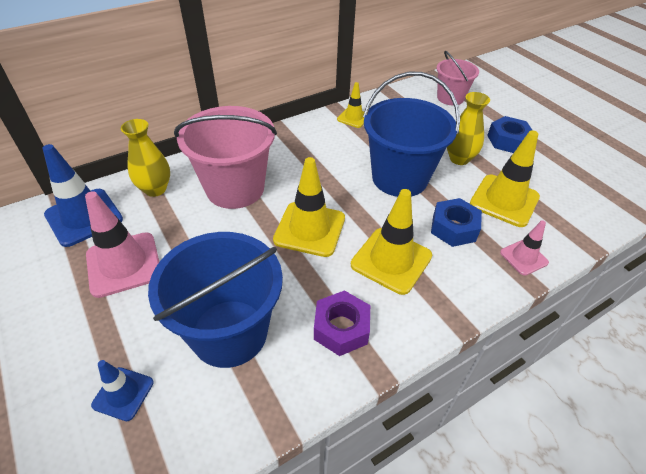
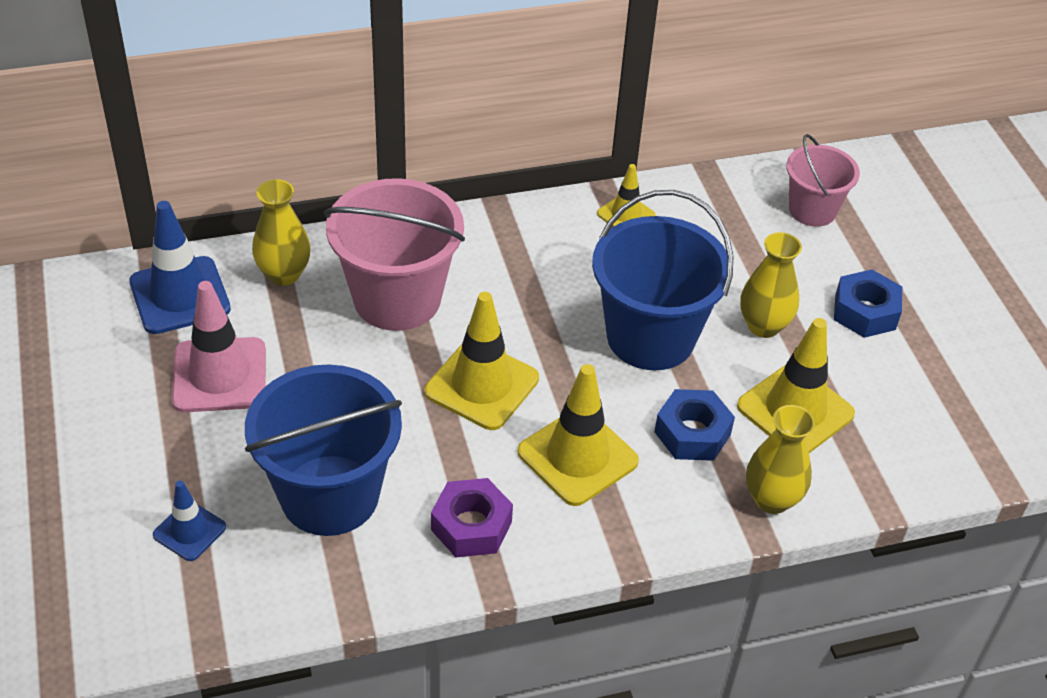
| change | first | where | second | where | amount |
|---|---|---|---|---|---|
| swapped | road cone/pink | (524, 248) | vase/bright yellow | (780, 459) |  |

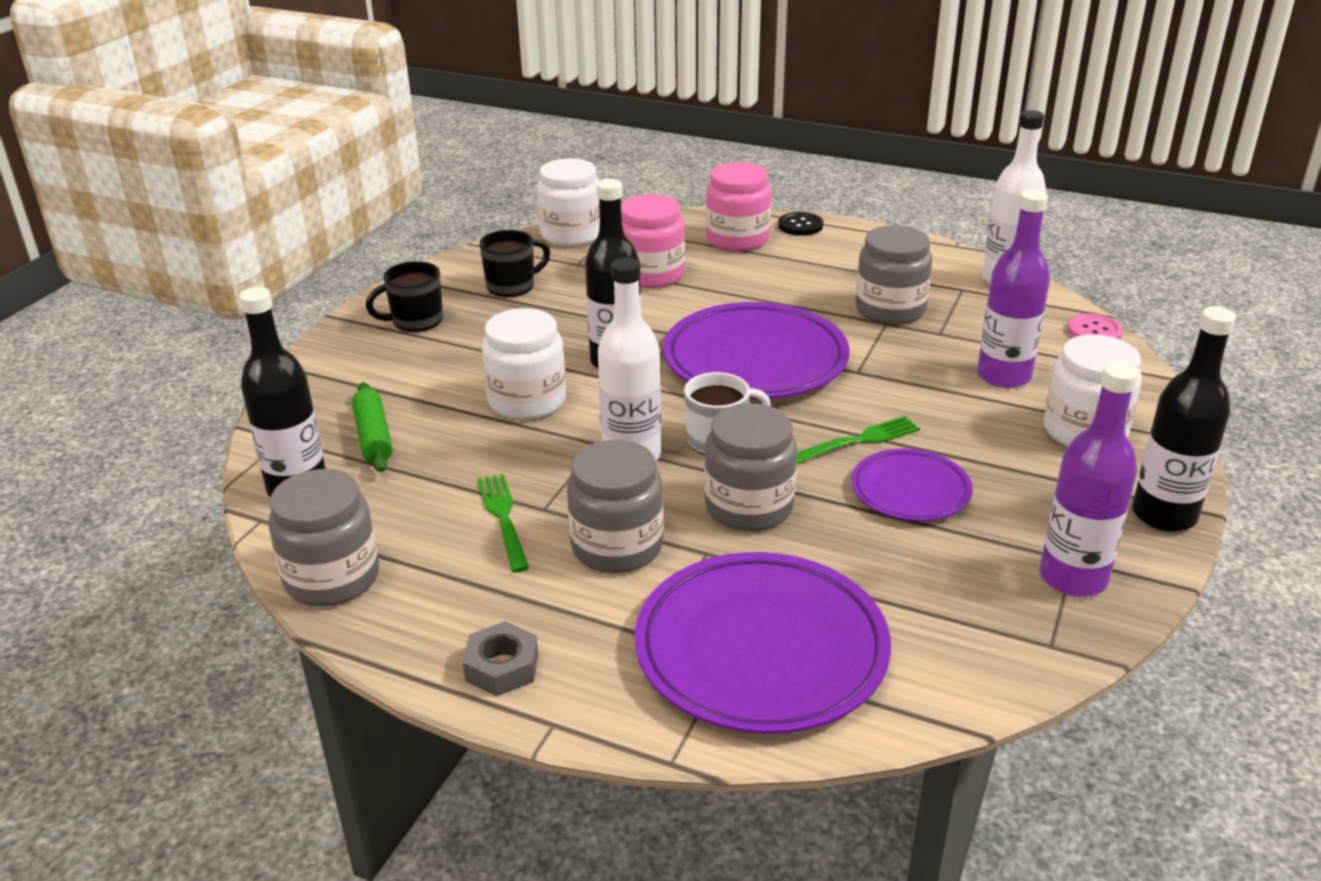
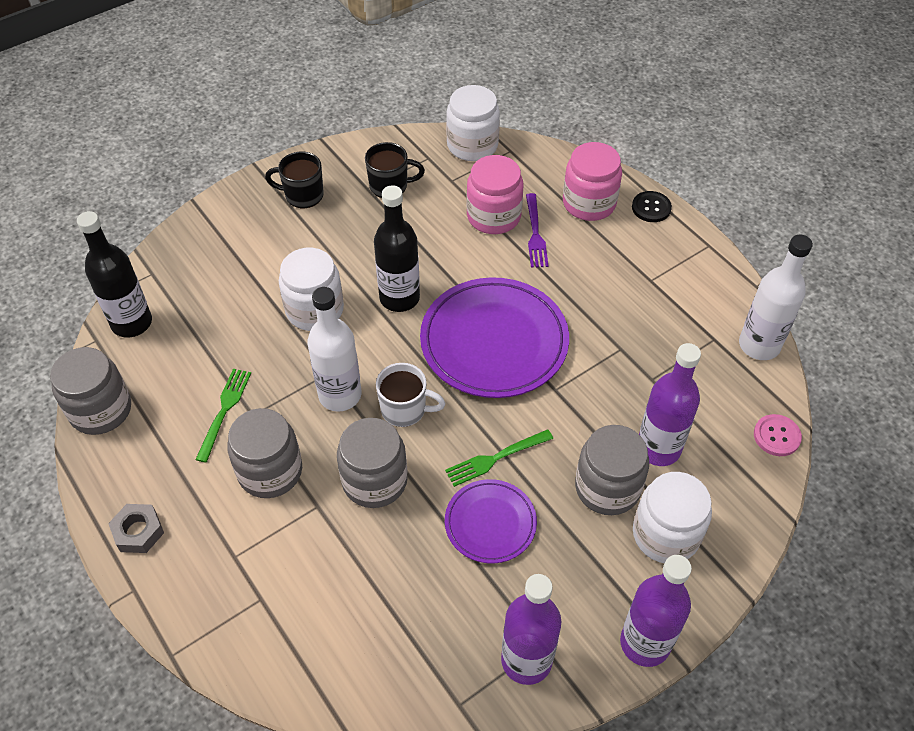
| change | first | where | second | where | amount |
|---|---|---|---|---|---|
| gone | rolling pin/green | (372, 427) |  |  |  |
| gone | plate/violet | (763, 643) |  |  |  |
| rotated | fork/green | (858, 440) |  | (499, 458) | 150 degrees clockwise |
| shifted | preserve jar/ash-grey | (893, 275) |  | (612, 470) |  |
| repainted | flask/jet-black | (1184, 419) | flask/violet | (656, 611) |  |
| new |  |  | fork/violet | (537, 230) |  |

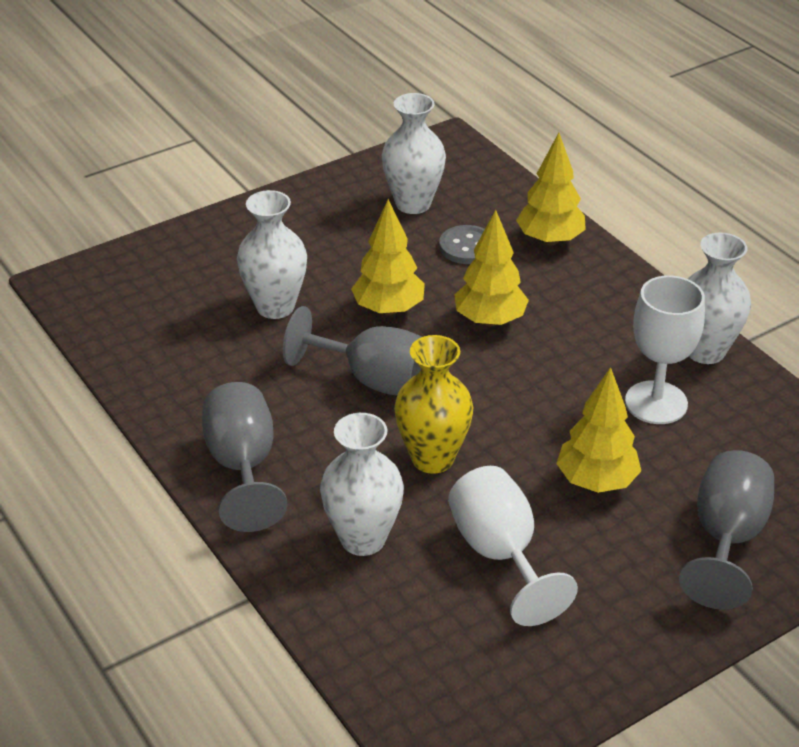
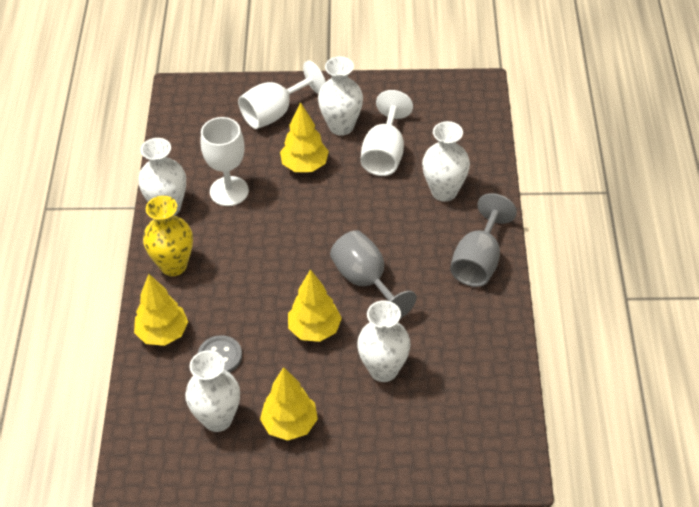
| change | first | where | second | where | amount |
|---|---|---|---|---|---|
| shifted | vase/bright yellow | (434, 404) |  | (168, 236) |  |
| shifted | fir tree/bright yellow | (491, 268) |  | (289, 404) |  |
| repainted | wine glass/ash-grey | (726, 530) | wine glass/white | (282, 95) |  |
| new |  |  | vase/white | (340, 96) |  |

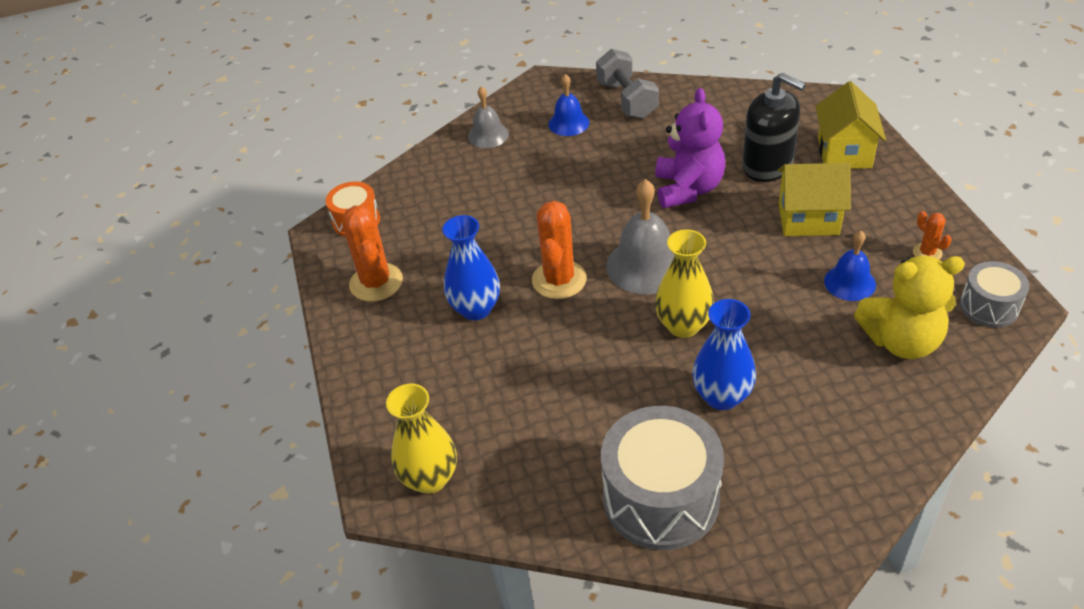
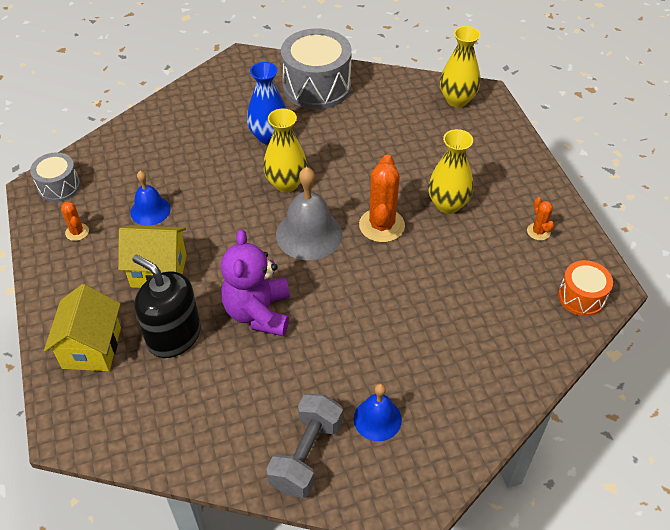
| change | first | where | second | where | amount |
|---|---|---|---|---|---|
| scaled | saguaro cactus/orange | (372, 253) |  | (540, 218) | x0.51 |
| repainted | vase/royal blue | (471, 267) | vase/bright yellow | (451, 171) |  |
| gone | bell/ash-grey | (488, 117) |  |  |  |
| rotated | hand weight/ash-grey | (627, 84) |  | (305, 446) | 45 degrees clockwise |
| gone | teddy/bright yellow | (909, 307) |  |  |  |

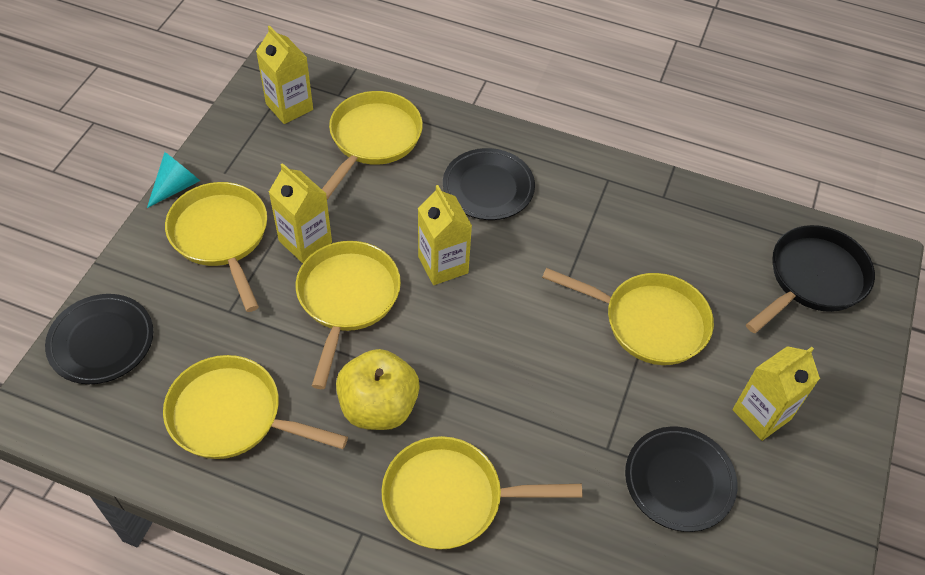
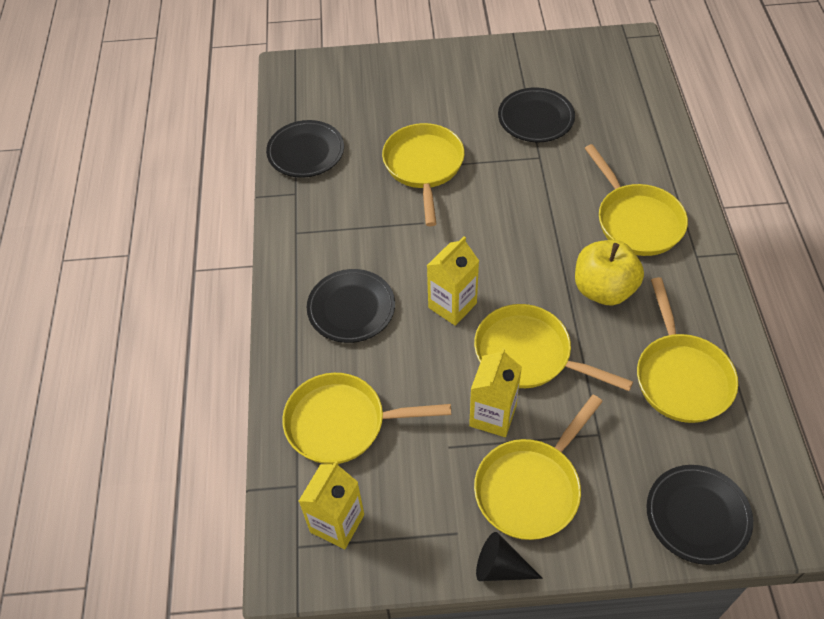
| change | first | where | second | where | amount |
|---|---|---|---|---|---|
| repainted | solid cone/teal | (173, 180) | solid cone/jet-black | (509, 556) |  |
| rotated | pan/bright yellow | (348, 315) |  | (553, 347) | 45 degrees clockwise |
| gone | juice carton/bright yellow | (776, 393) |  |  |  |
| gone | pan/jet-black | (810, 279) |  |  |  |
| new |  |  | plate/jet-black | (305, 149) |  |

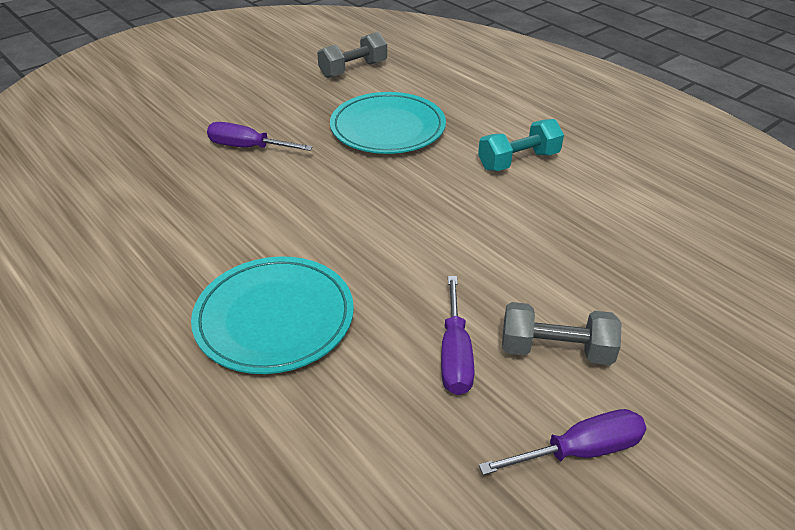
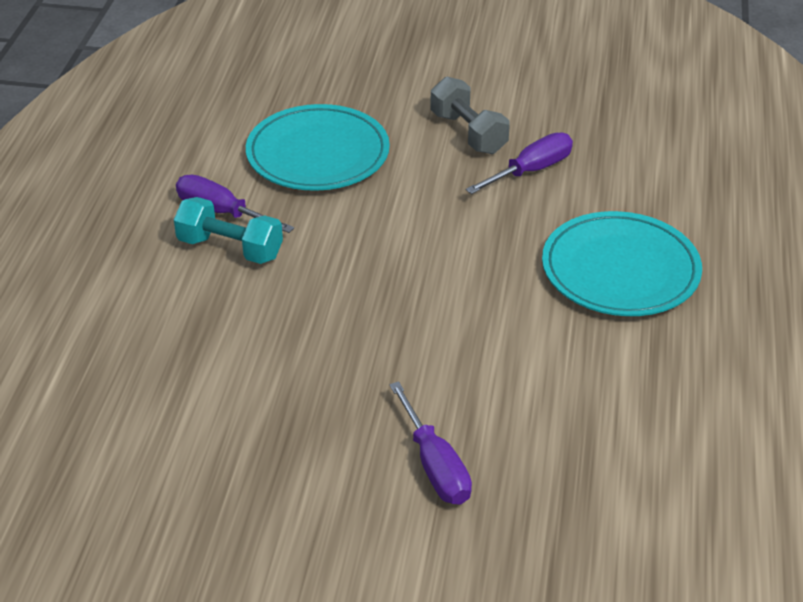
| change | first | where | second | where | amount |
|---|---|---|---|---|---|
| gone | hand weight/ash-grey | (352, 55) |  |  |  |
| shifted | plate/teal | (388, 123) |  | (318, 147) |  |
| shifted | flat screwdriver/violet | (563, 442) |  | (235, 203) |  |

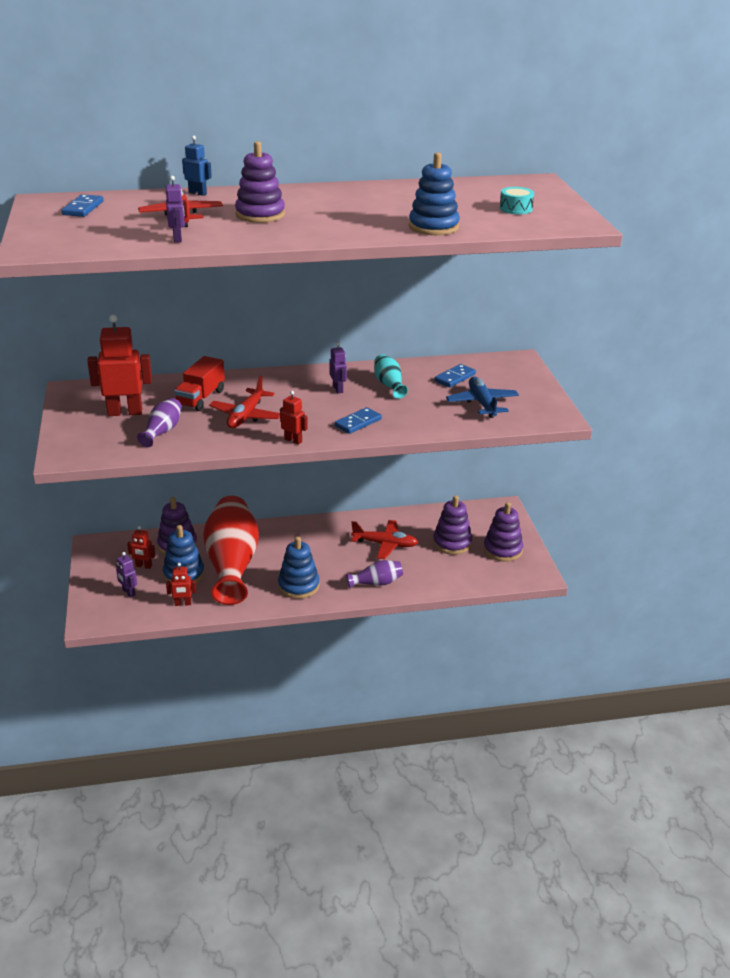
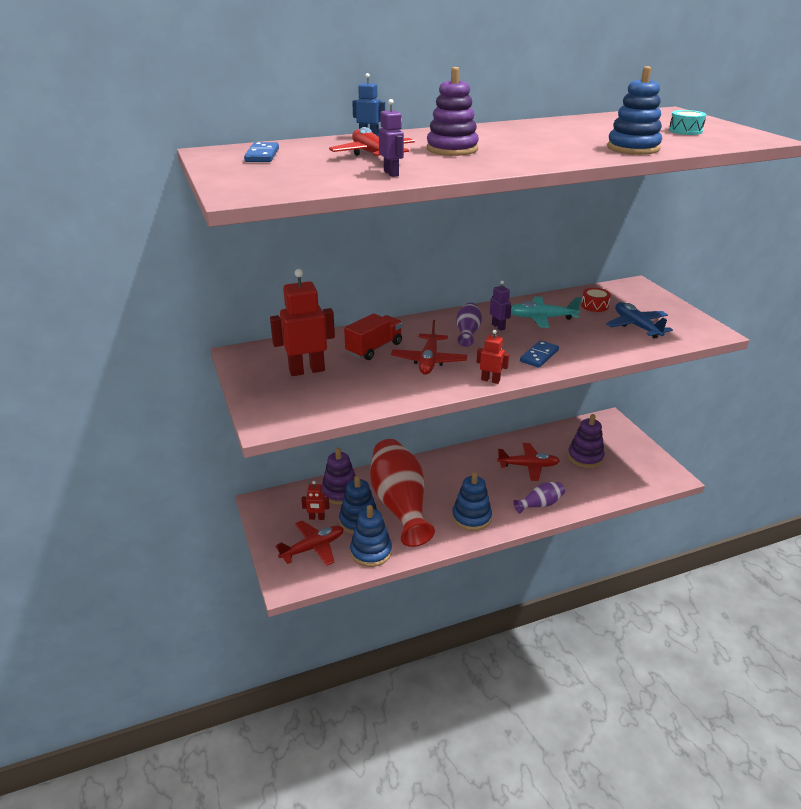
| change | first | where | second | where | amount |
|---|---|---|---|---|---|
| swapped | toy robot/violet | (126, 575) | toy plane/red | (309, 543) |  |
| shifted | vase/violet | (159, 422) |  | (469, 324) |  |
| swapped | toy robot/red | (181, 584) | stacking rings/royal blue | (371, 536) |  |
| rotated | lorry/red | (199, 383) |  | (373, 336) | 150 degrees counterclockwise |
| swapped | vase/teal | (391, 376) | toy plane/teal | (546, 312) |  |
| swapped | domino piece/royal blue | (455, 375) | snare drum/red | (596, 300) |  |
| gone | stacking rings/violet | (503, 532) |  |  |  |

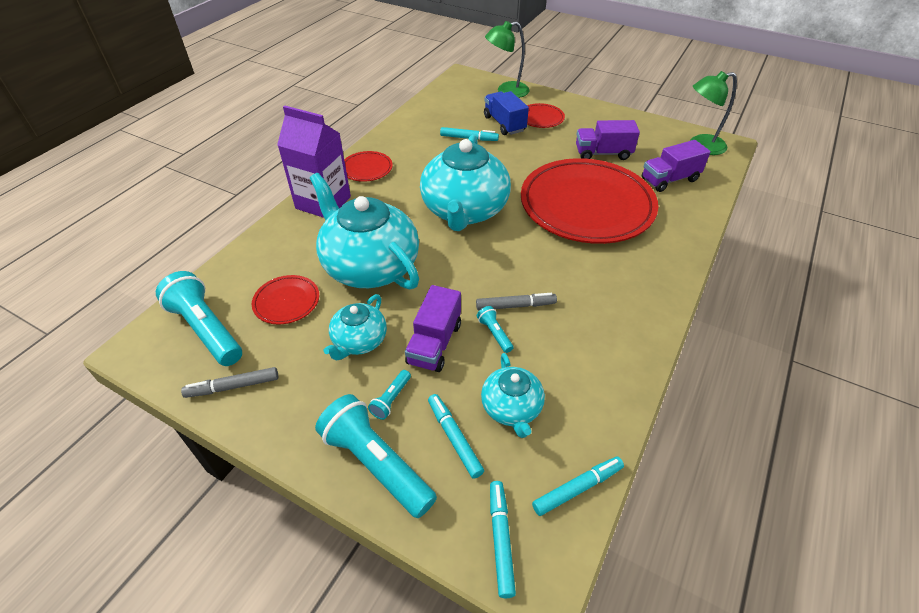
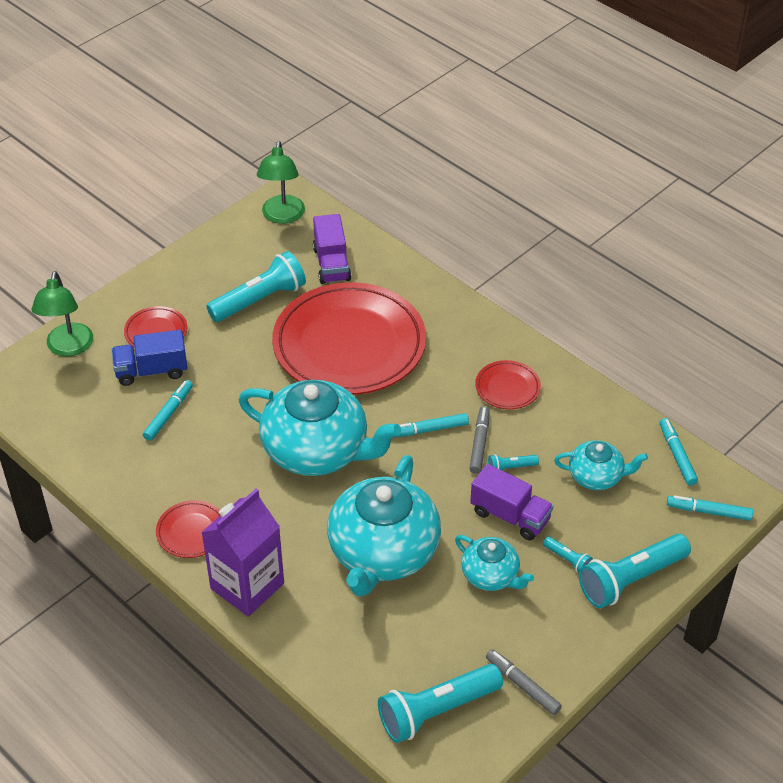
| change | first | where | second | where | amount |
|---|---|---|---|---|---|
| rotated | marker/ash-grey | (229, 382) |  | (524, 682) | 135 degrees clockwise |
| shifted | plate/red | (285, 300) |  | (508, 384) |  |
| rotated | china teapot/teal | (364, 231) |  | (384, 526) | 45 degrees counterclockwise |
| shifted | marker/teal | (456, 436) |  | (432, 425) |  |
| swapped | lorry/violet | (608, 140) | torch/teal | (256, 286) |  |

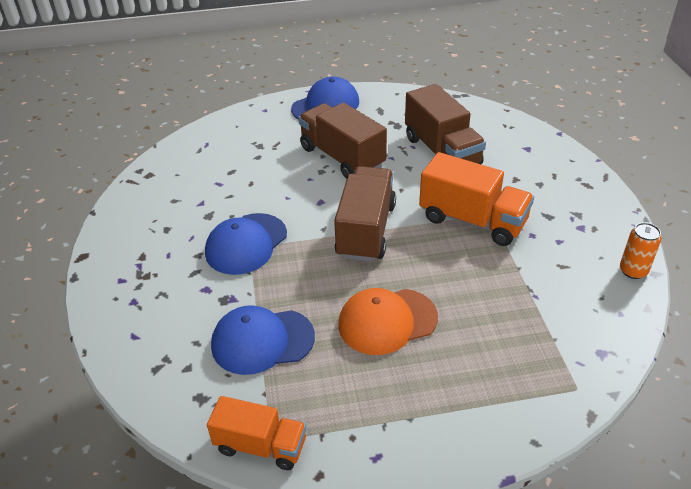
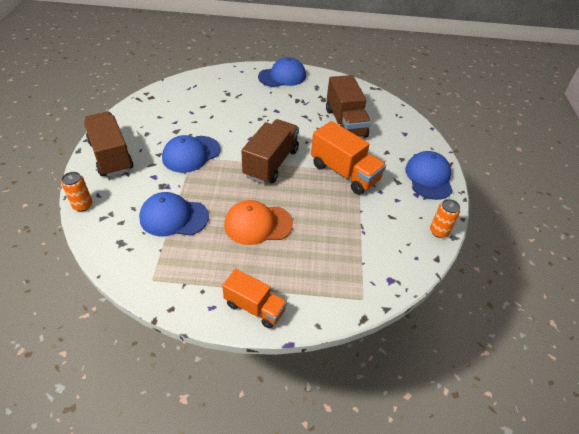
| change | first | where | second | where | amount |
|---|---|---|---|---|---|
| shifted | lorry/orange | (256, 433) |  | (254, 299) |  |
| shifted | lorry/russet | (342, 140) |  | (108, 144) |  |
| new |  |  | soda can/orange | (77, 192) |  |
| new |  |  | peaked cap/royal blue | (429, 175) |  |

